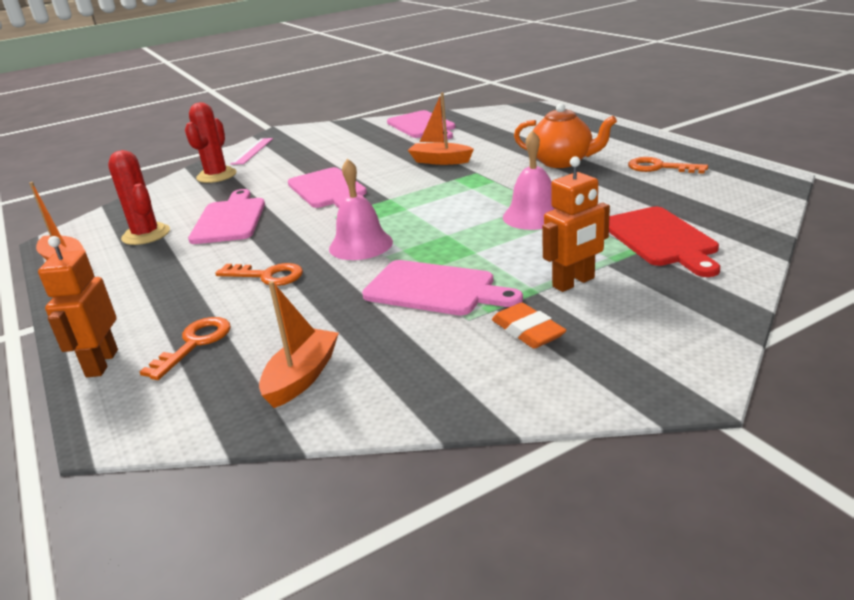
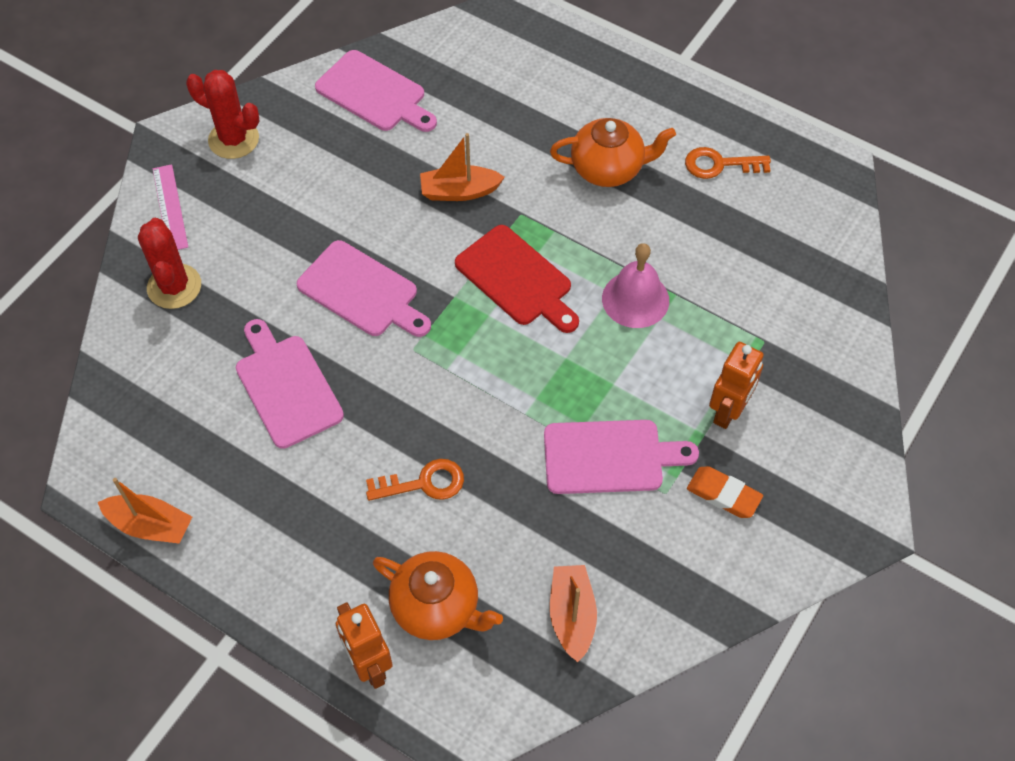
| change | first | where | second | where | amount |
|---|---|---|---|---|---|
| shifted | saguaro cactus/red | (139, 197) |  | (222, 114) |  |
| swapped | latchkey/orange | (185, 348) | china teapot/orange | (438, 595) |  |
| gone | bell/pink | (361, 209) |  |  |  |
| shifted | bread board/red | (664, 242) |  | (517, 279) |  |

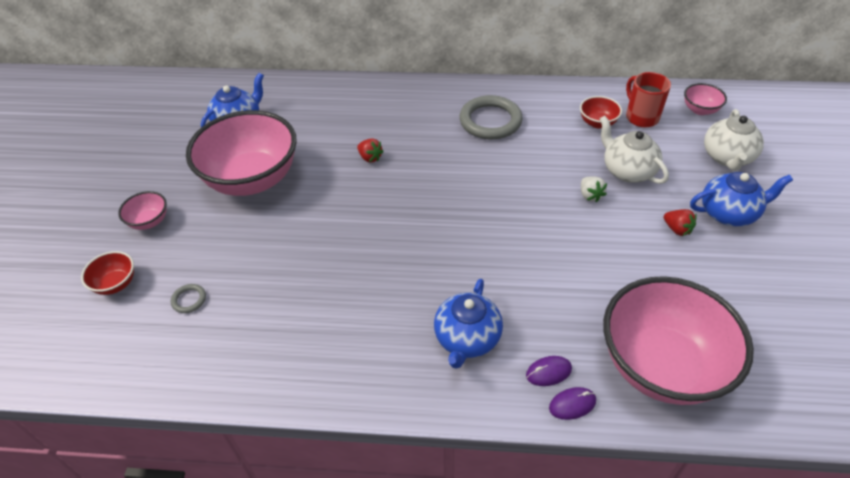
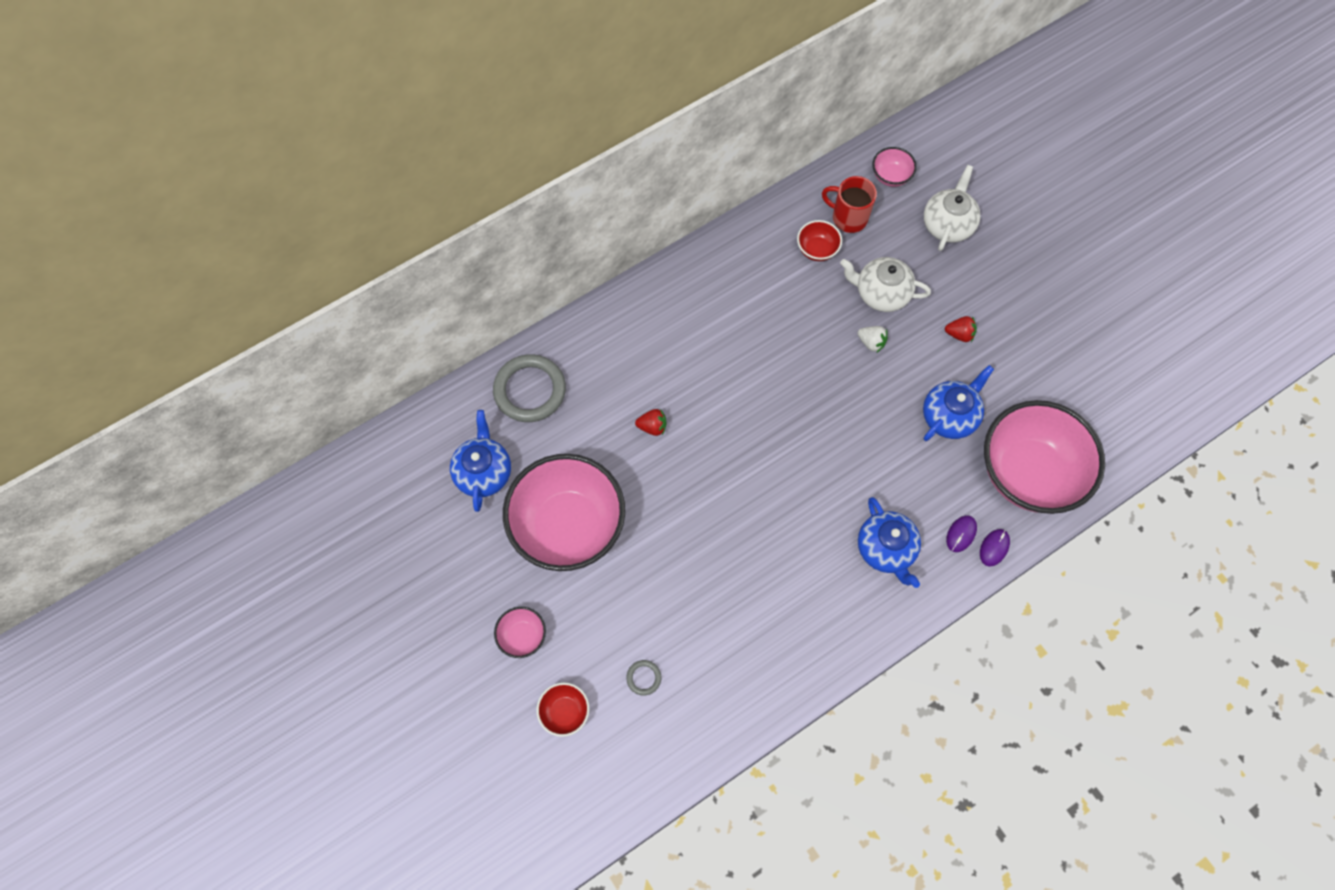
| change | first | where | second | where | amount |
|---|---|---|---|---|---|
| shifted | torus/ash-grey | (491, 117) |  | (529, 388) |  |
| shifted | china teapot/royal blue | (741, 199) |  | (958, 403) |  |
| rotated | china teapot/white | (734, 140) |  | (952, 208) | 135 degrees counterclockwise |

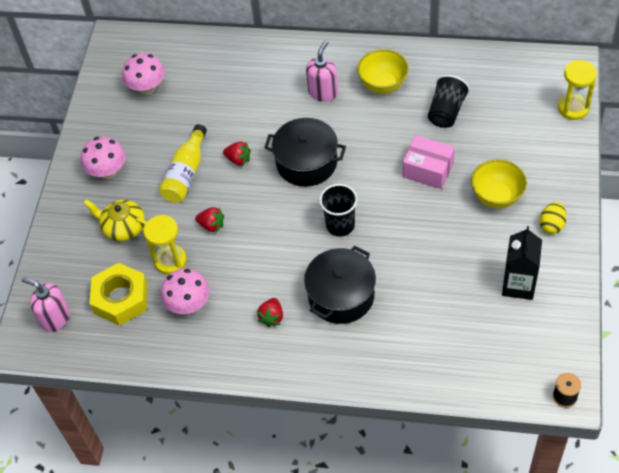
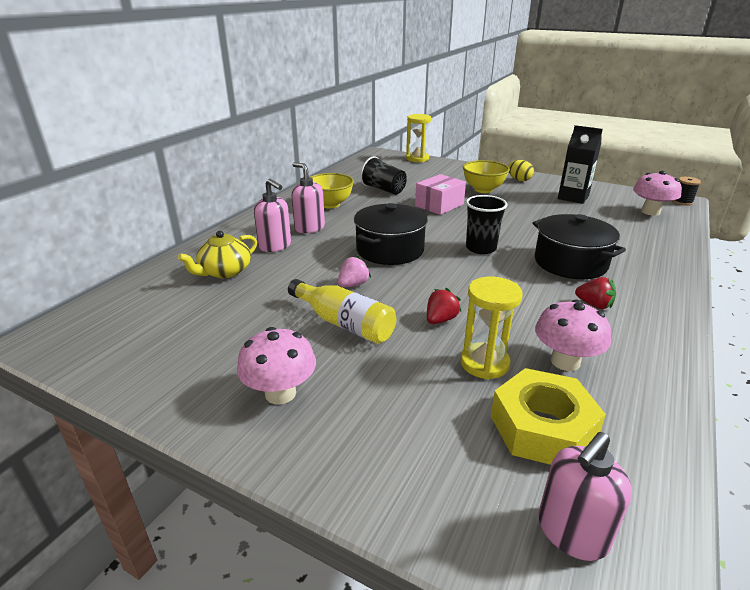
| change | first | where | second | where | amount |
|---|---|---|---|---|---|
| shifted | china teapot/bright yellow | (115, 220) |  | (217, 254) |  |
| shifted | toadstool/pink | (143, 74) |  | (657, 193) |  |
| repainted | berry/red | (237, 153) | berry/pink | (354, 271) |  |
| new |  |  | soap dispenser/pink | (272, 215) |  |

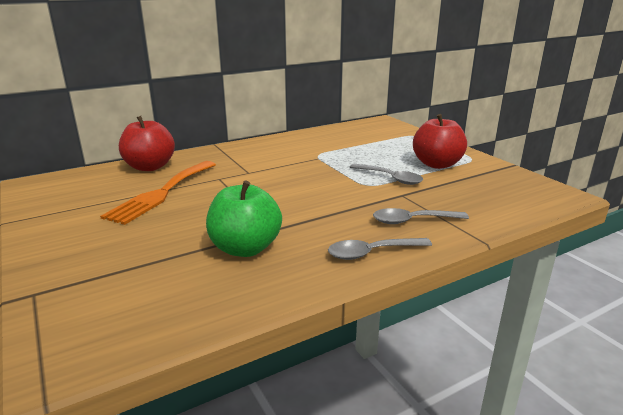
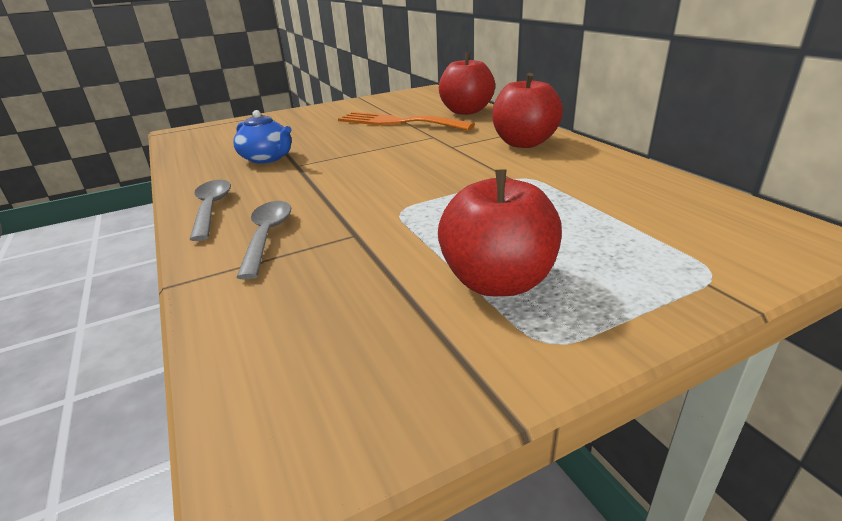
| change | first | where | second | where | amount |
|---|---|---|---|---|---|
| swapped | toy apple/green | (244, 219) | china teapot/royal blue | (262, 137) |  |
| gone | teaspoon/ash-grey | (386, 174) |  |  |  |
| new |  |  | toy apple/red | (527, 110) |  |

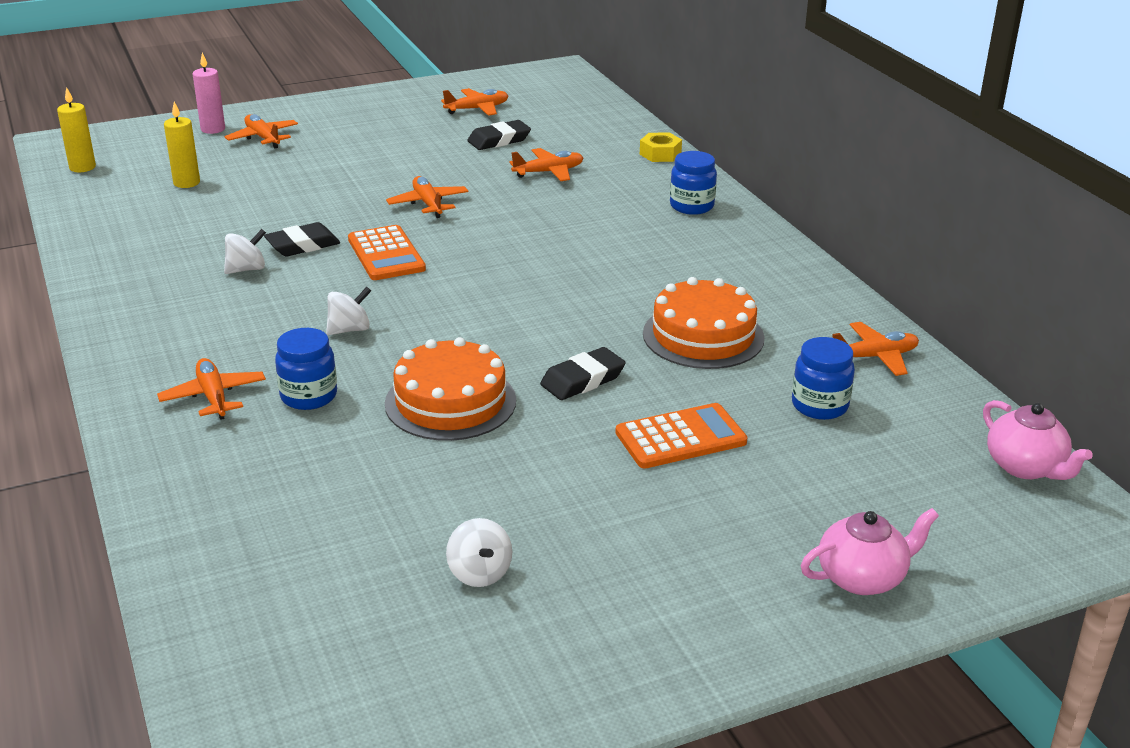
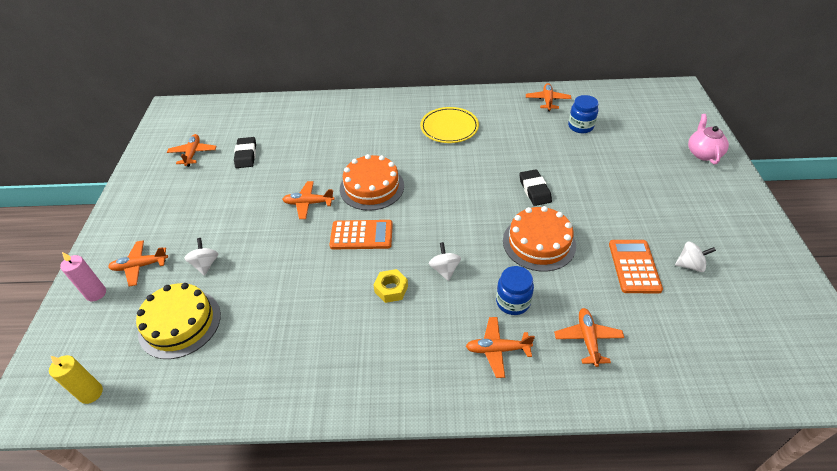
| change | first | where | second | where | amount |
|---|---|---|---|---|---|
| swapped | pillar candle/bright yellow | (182, 145) | gateau/bright yellow | (178, 321) |  |
| shifted | toy top/white | (245, 251) |  | (201, 257) |  |
| gone | eraser/jet-black | (302, 239) |  |  |  |
| shifted | toy plane/orange | (546, 164) |  | (589, 337) |  |
| shifted | adding machine/orange | (681, 436) |  | (636, 266) |  |
| shifted | hex nut/bright yellow | (661, 147) |  | (391, 286) |  |
| shifted | gateau/orange | (703, 323) |  | (372, 182) |  |
| gone | preserve jar/royal blue | (693, 183) |  |  |  |
| gone | china teapot/pink | (1038, 440) |  |  |  |
| new |  |  | plate/bright yellow | (449, 125) |  |

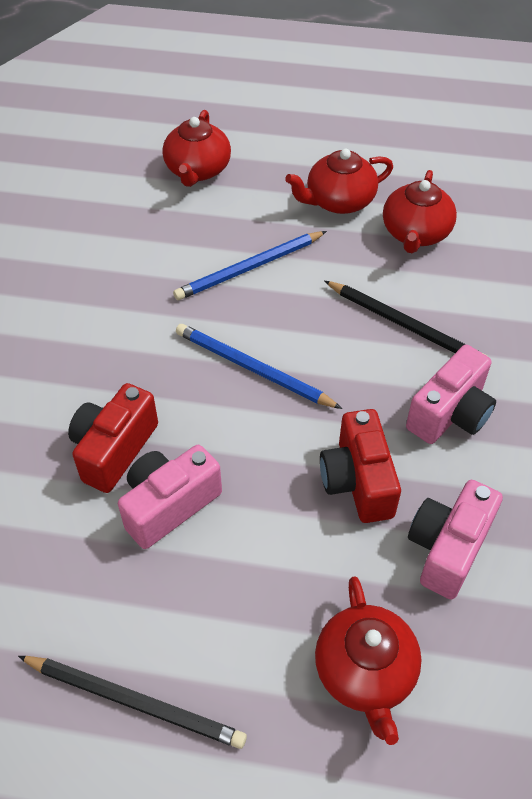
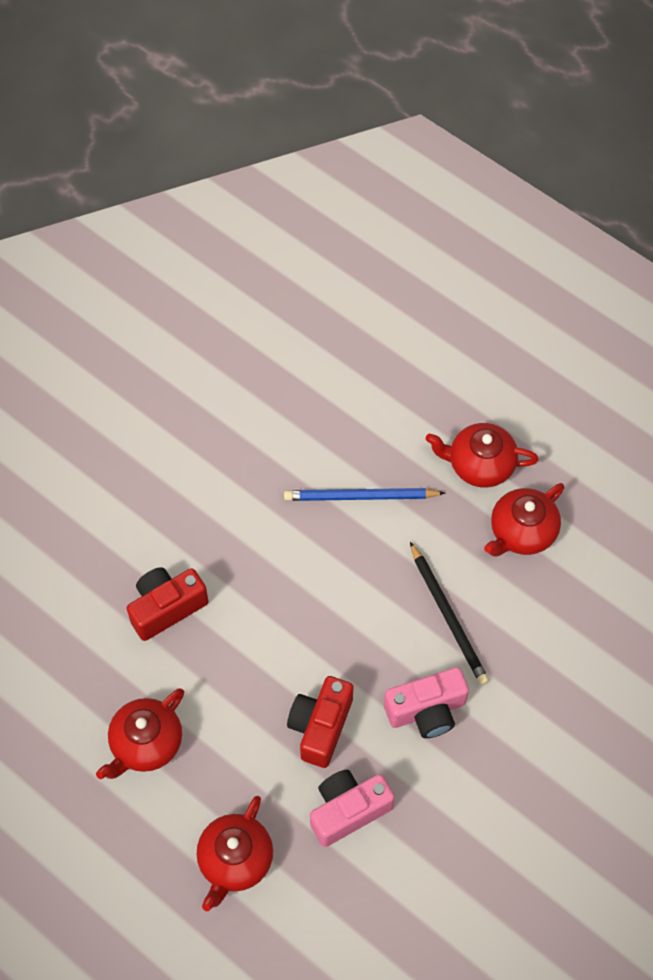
| change | first | where | second | where | amount |
|---|---|---|---|---|---|
| gone | lead pencil/jet-black | (132, 702) |  |  |  |
| gone | camera/pink | (170, 497) |  |  |  |
| shifted | china teapot/red | (196, 148) |  | (140, 733) |  |
| gone | lead pencil/royal blue | (259, 366) |  |  |  |

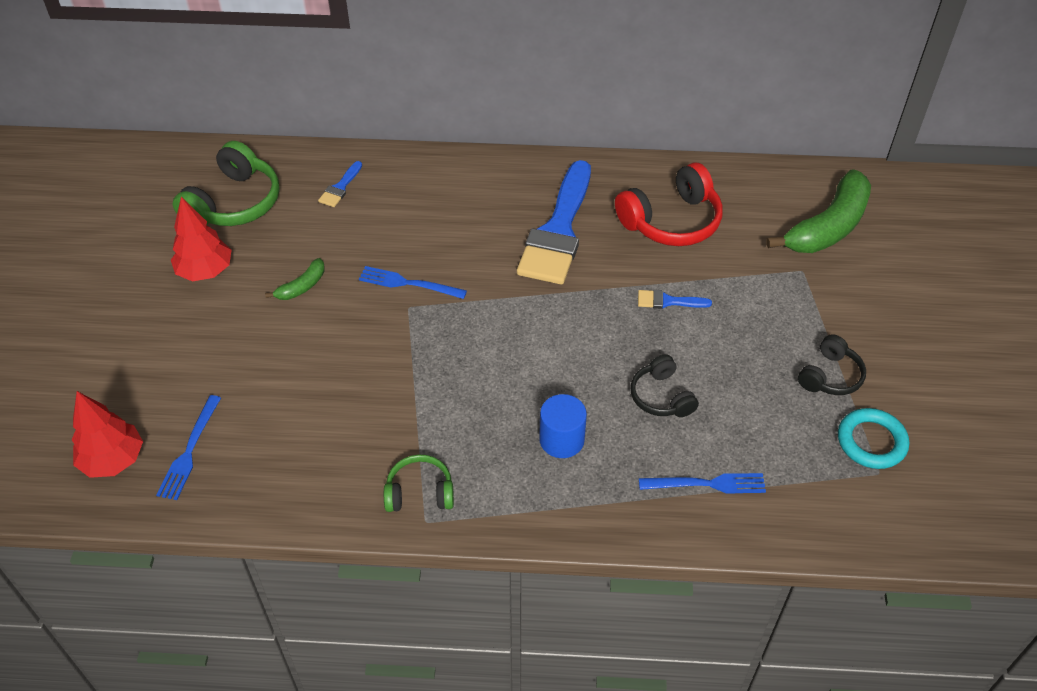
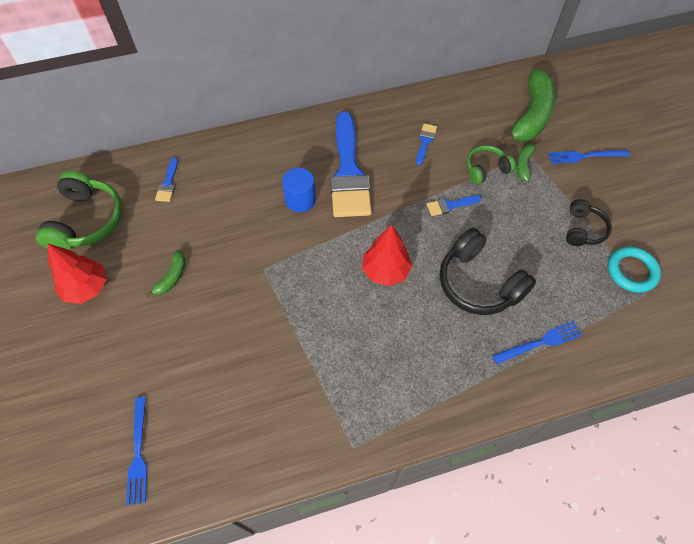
| change | first | where | second | where | amount |
|---|---|---|---|---|---|
| shifted | fir tree/red | (107, 434) |  | (387, 255) |  |
| shifted | fork/royal blue | (413, 282) |  | (589, 157) |  |
| shifted | over-ear headphones/green | (419, 483) |  | (491, 165) |  |
| shifted | solid cylinder/royal blue | (563, 426) |  | (299, 190) |  |
| swapped | over-ear headphones/red | (669, 204) | brush/royal blue | (426, 144) |  |
| scaled | over-ear headphones/jet-black | (665, 385) |  | (488, 271) | x1.72 |
| new |  |  | toy banana/green | (528, 162) |  |

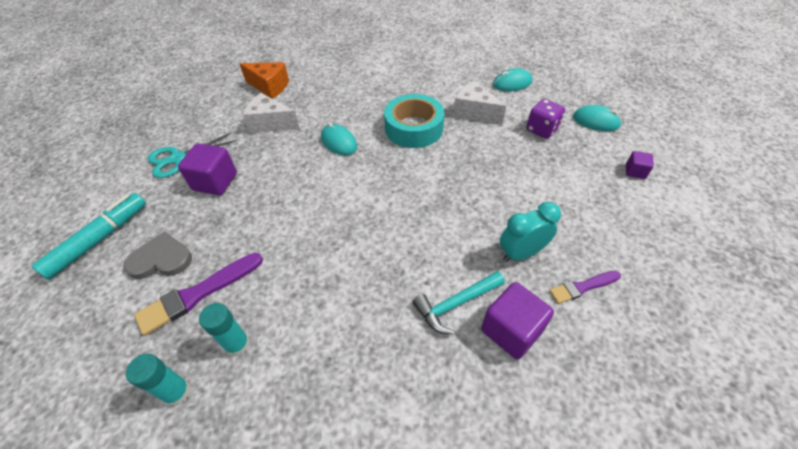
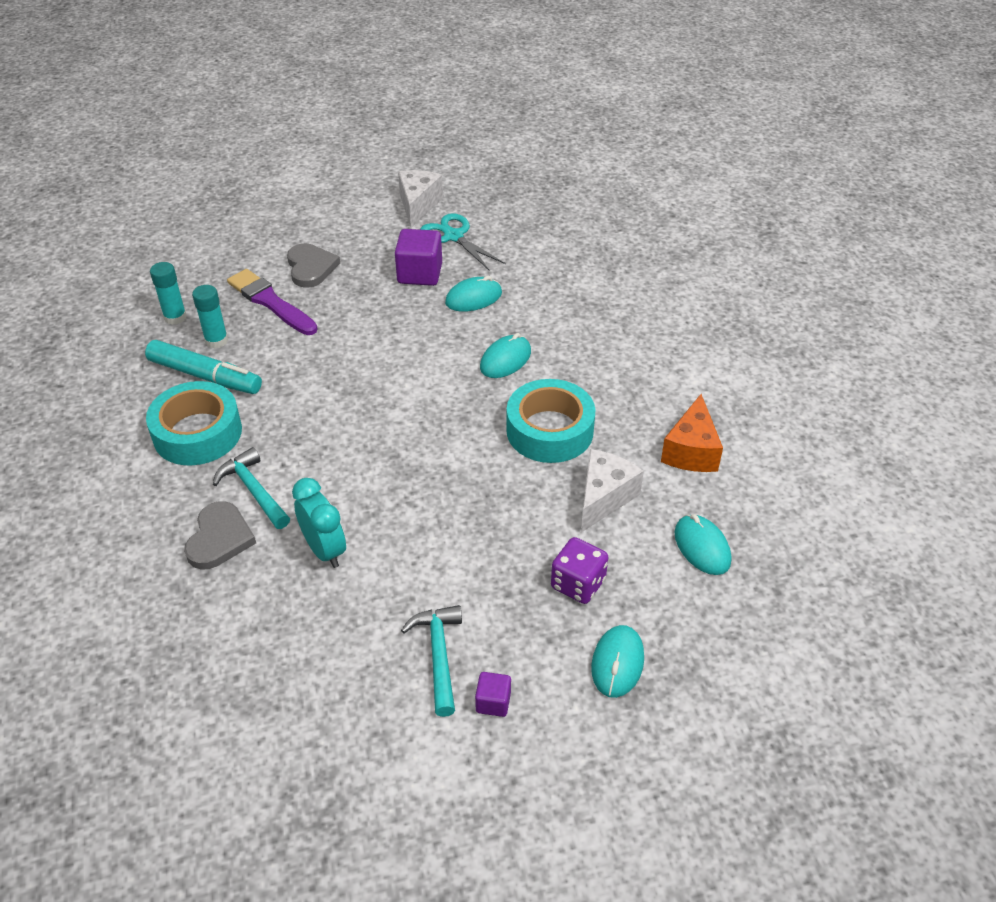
| change | first | where | second | where | amount |
|---|---|---|---|---|---|
| shifted | marker/teal | (89, 236) |  | (203, 367) |  |
| shifted | cheese/orange | (264, 80) |  | (692, 433) |  |
| shifted | cheese/white | (271, 113) |  | (420, 199) |  |
| swapped | cube/violet | (517, 320) | love heart/ash-grey | (220, 535) |  |
| gone | brush/violet | (585, 287) |  |  |  |
| new |  |  | sticky tape/teal | (194, 423) |  |
| new |  |  | hammer/teal | (431, 661) |  |
| new |  |  | computer mouse/teal | (473, 294) |  |

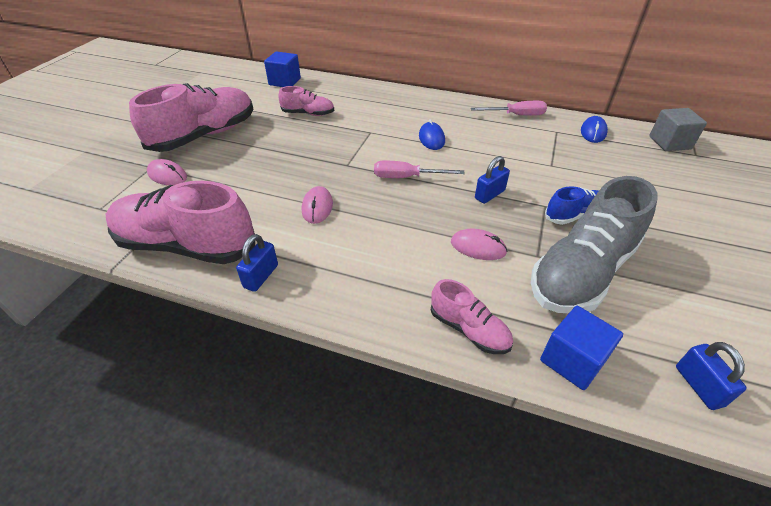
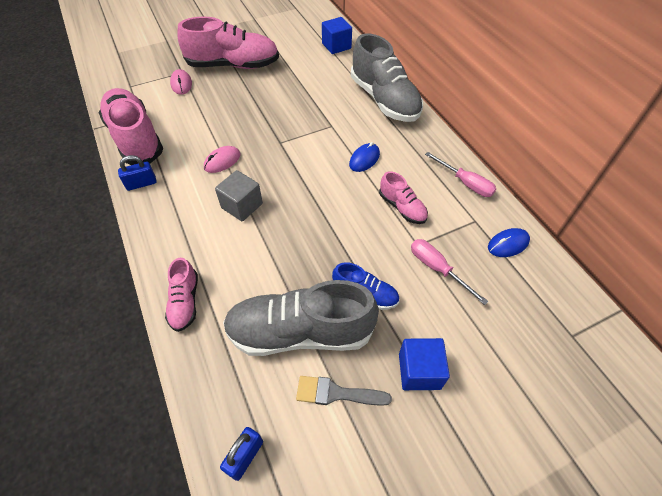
| change | first | where | second | where | amount |
|---|---|---|---|---|---|
| shifted | sneaker/pink | (306, 101) |  | (403, 197) |  |
| shifted | flat screwdriver/pink | (419, 169) |  | (449, 272) |  |
| gone | computer mouse/pink | (479, 244) |  |  |  |
| gone | lock/royal blue | (492, 180) |  |  |  |
| shifted | cube/royal blue | (581, 348) |  | (424, 364) |  |
| shifted | cube/ash-grey | (678, 129) |  | (239, 195) |  |
| new |  |  | brush/ash-grey | (344, 391) |  |
| new |  |  | sneaker/ash-grey | (387, 77) |  |

